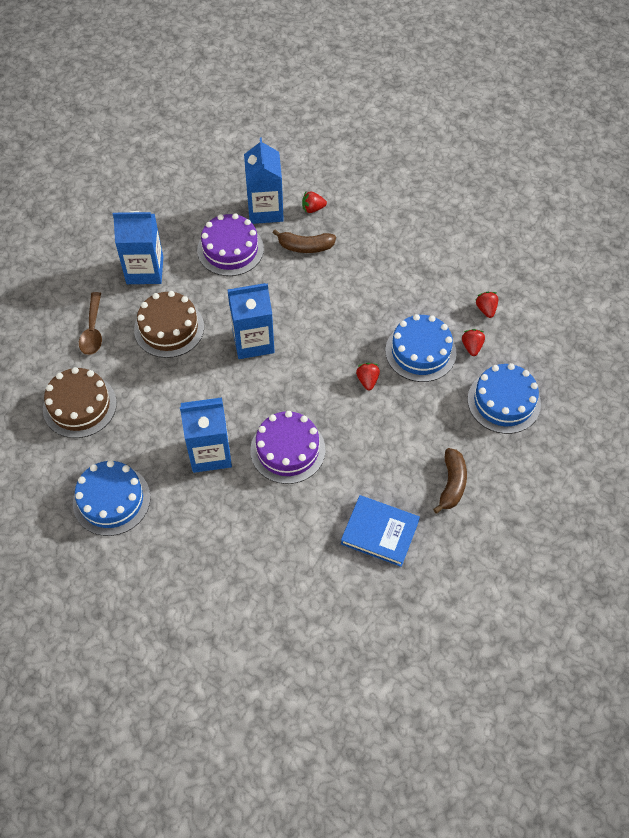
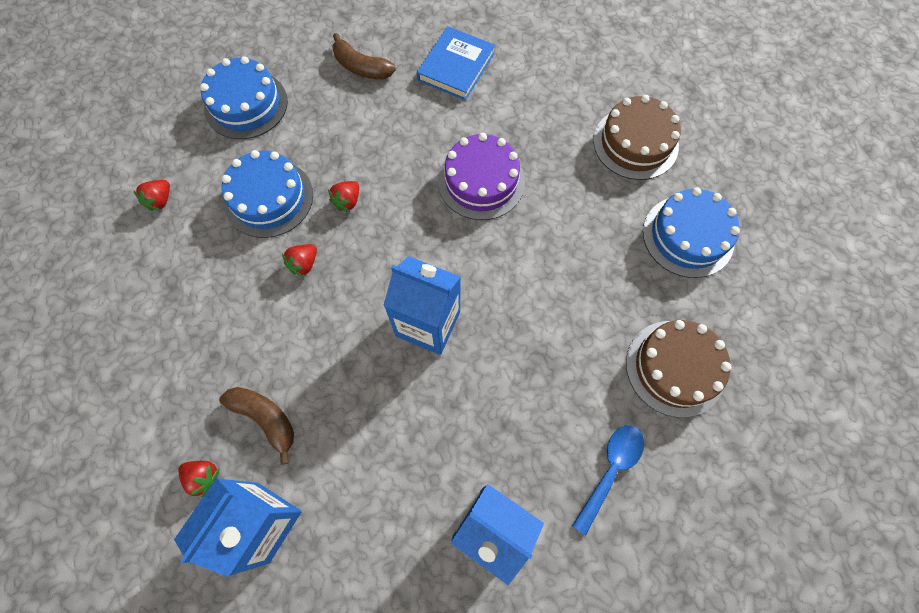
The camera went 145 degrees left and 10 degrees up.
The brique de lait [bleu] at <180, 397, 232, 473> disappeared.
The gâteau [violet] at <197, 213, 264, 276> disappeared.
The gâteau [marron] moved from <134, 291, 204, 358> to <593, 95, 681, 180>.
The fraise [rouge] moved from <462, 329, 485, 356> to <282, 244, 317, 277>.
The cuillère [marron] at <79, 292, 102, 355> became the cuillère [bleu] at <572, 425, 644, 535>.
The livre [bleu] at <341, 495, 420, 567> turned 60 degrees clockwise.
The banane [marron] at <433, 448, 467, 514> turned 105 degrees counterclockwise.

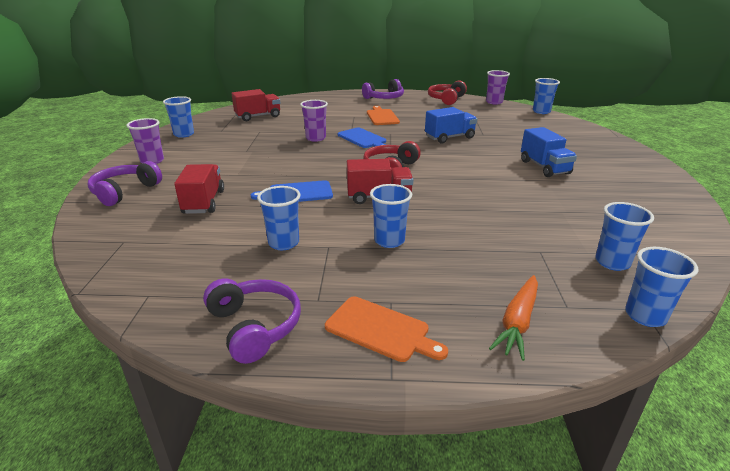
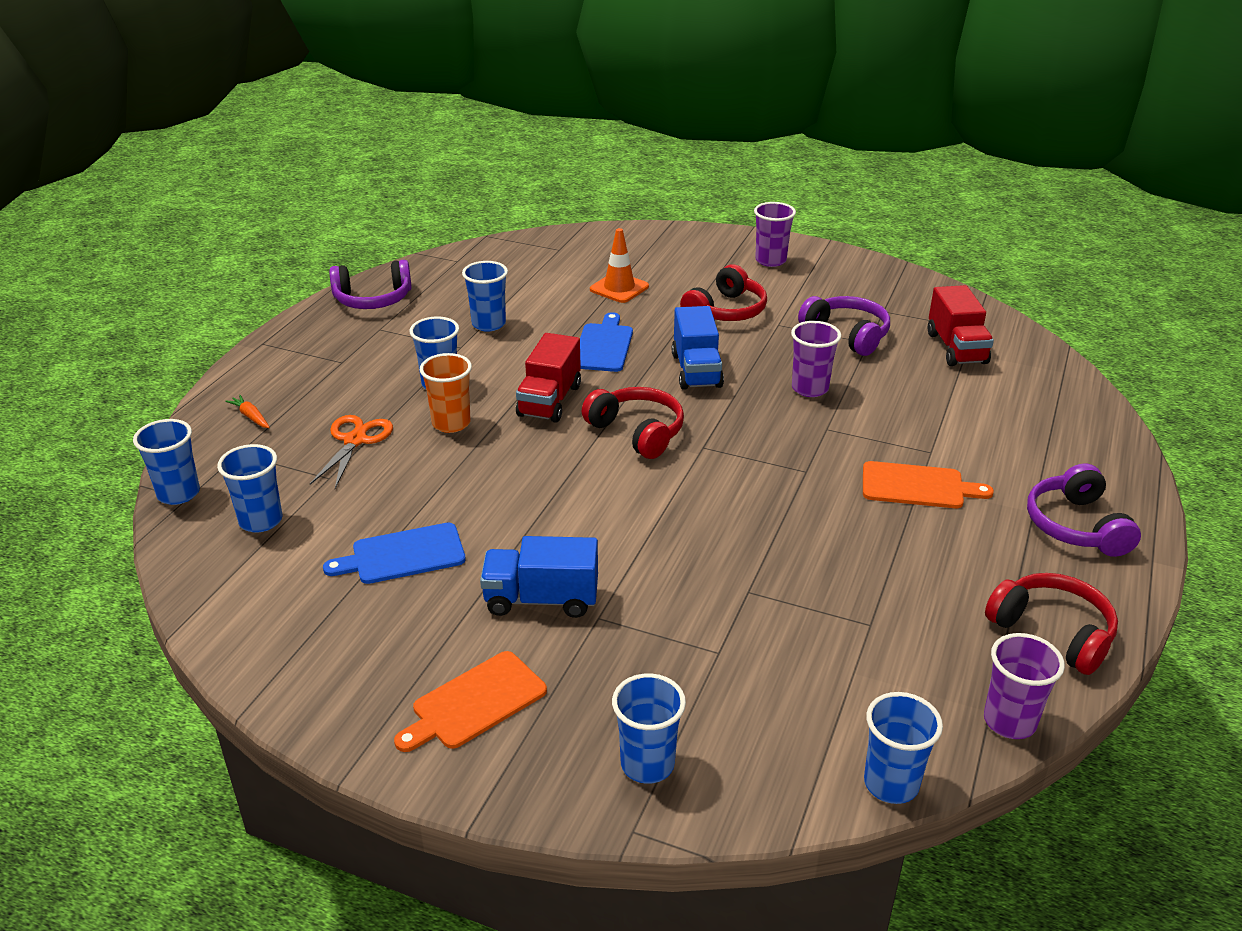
The camera went 110 degrees right and 5 degrees up.
The ciseaux [orange] at <310, 415, 393, 489> appeared.
The gobelet [orange] at <420, 353, 472, 433> appeared.
The casque audio [rouge] at <680, 264, 767, 321> appeared.
The casque audio [violet] moved from <88, 161, 162, 206> to <798, 296, 890, 356>.
The gobelet [bleu] moved from <163, 96, 194, 138> to <612, 673, 686, 784>.
The planche à découper [orange] moved from <325, 296, 448, 362> to <394, 651, 547, 752>.
The planche à découper [bleu] moved from <338, 127, 386, 148> to <323, 523, 466, 584>.
The camion [bleu] moved from <425, 107, 477, 143> to <672, 306, 724, 390>.
The camion [rouge] at <174, 164, 224, 214> was replaced by the cône de chantier [orange] at <590, 228, 649, 303>.
The carotte [orange] at <489, 275, 538, 361> changed to 0.56 times the size.

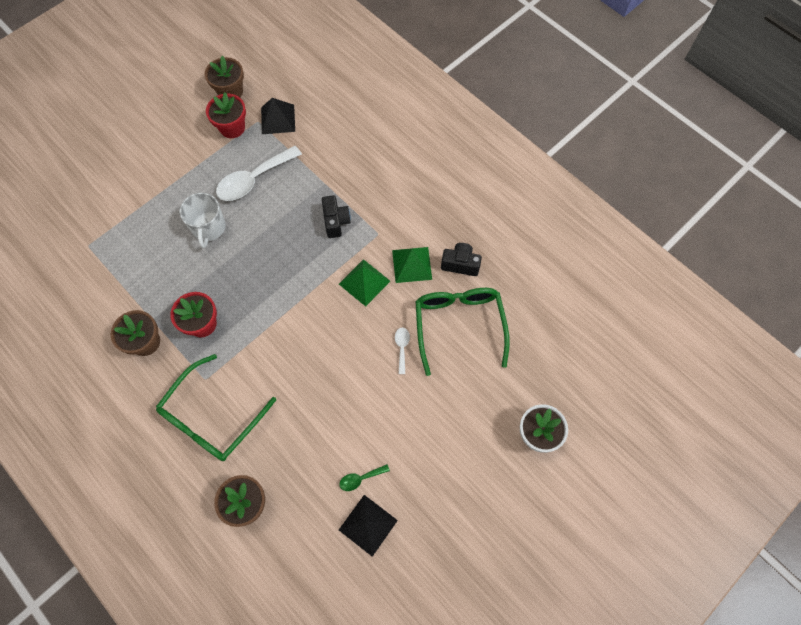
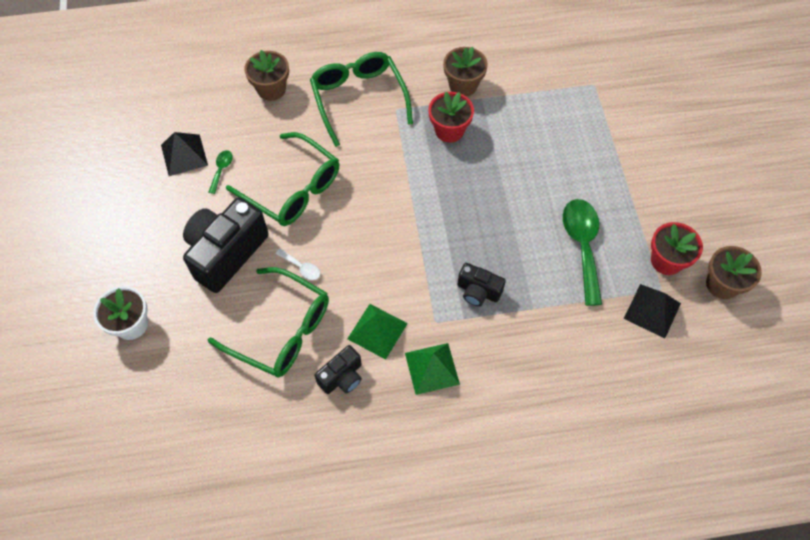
The camera went 125 degrees right and 5 degrees down.
The tasse [blanc] at <180, 193, 226, 248> disappeared.
The appareil photo [noir] at <183, 197, 269, 293> appeared.
The lunettes [vert] at <226, 132, 339, 226> appeared.
The pyramide [vert] moved from <339, 259, 390, 307> to <405, 343, 460, 395>.
The cuillère [blanc] at <216, 146, 302, 201> became the cuillère [vert] at <563, 199, 602, 306>.

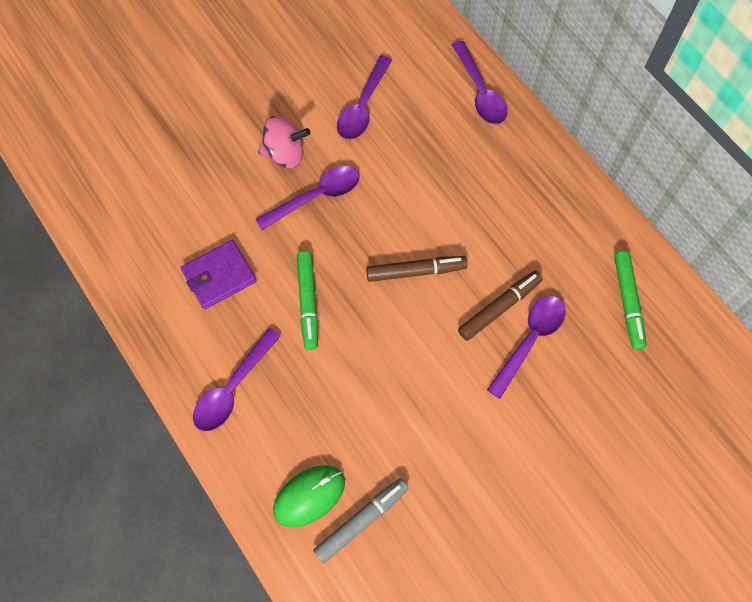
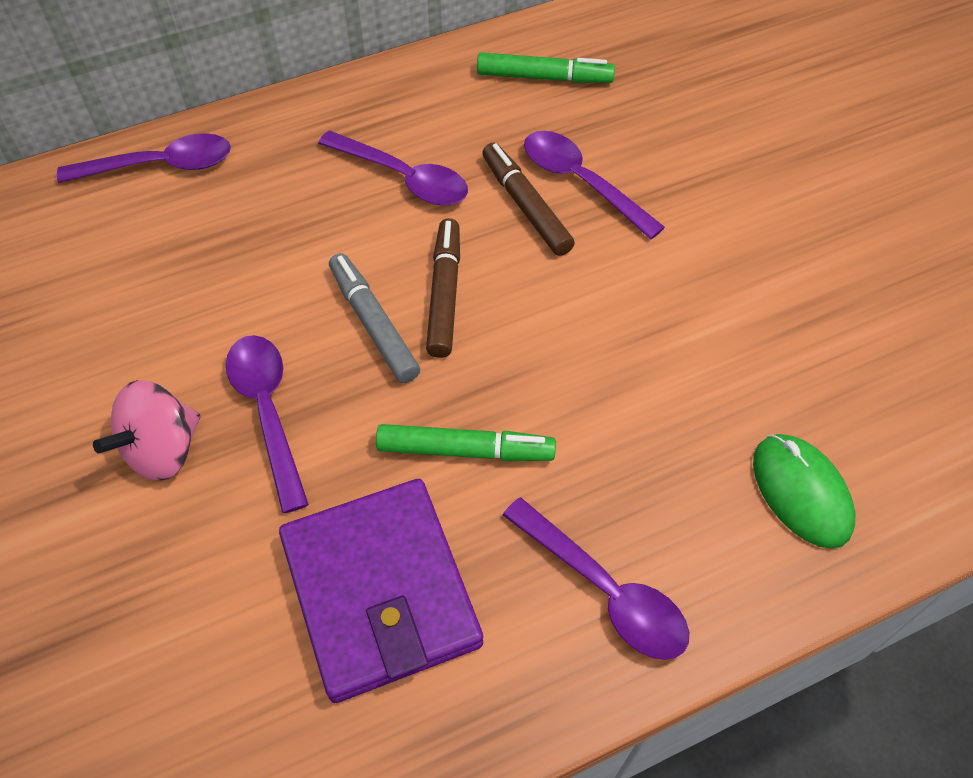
The camera went 80 degrees left and 10 degrees down.
The feutre [gris] moved from <313, 478, 409, 564> to <329, 253, 420, 383>.
The cuillère [violet] moved from <337, 55, 392, 140> to <318, 130, 468, 206>.
The toupie [rose] at <258, 116, 311, 168> turned 150 degrees counterclockwise.
The portefeuille [violet] at <181, 240, 257, 309> changed to 1.61 times the size.

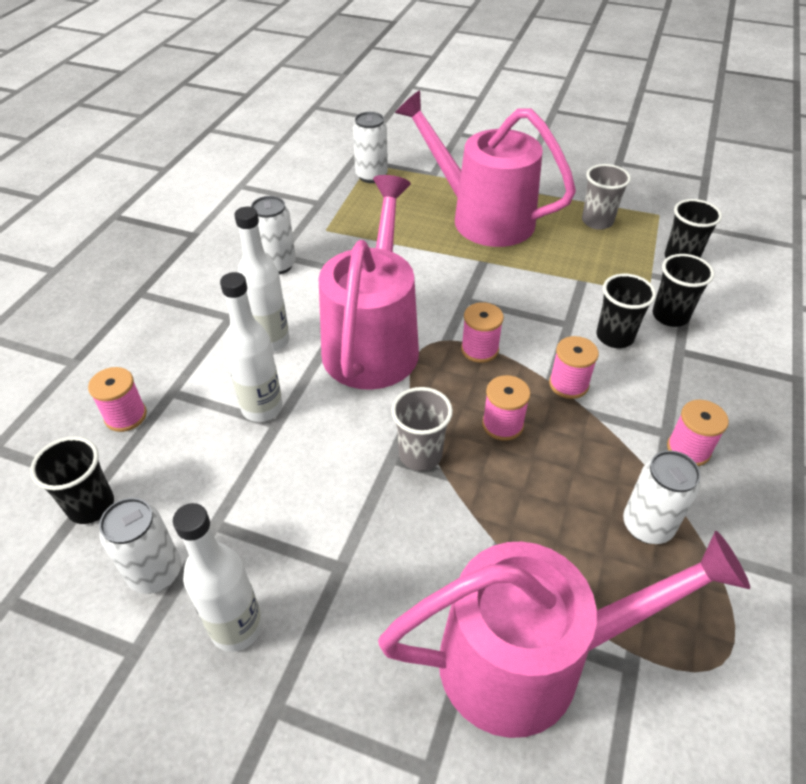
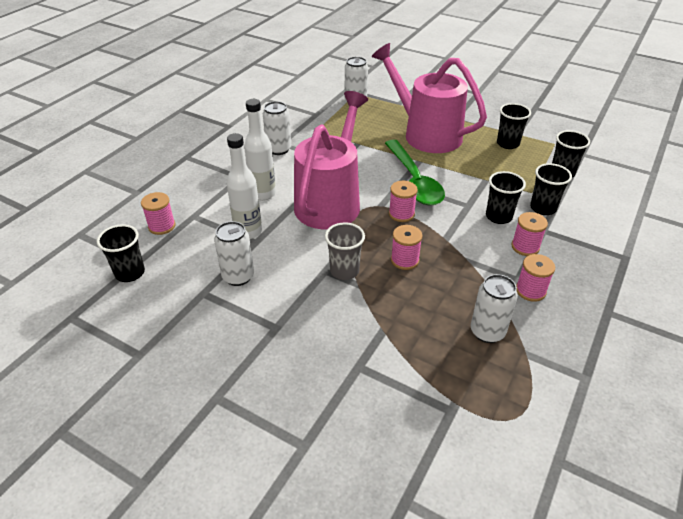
The camera went 10 degrees right and 5 degrees down.
The bouteille [blanc] at <173, 503, 262, 652> disappeared.
The arrosoir [rose] at <378, 531, 750, 738> disappeared.
The cuillère [vert] at <385, 140, 445, 205> appeared.
The canette [blanc] moved from <99, 498, 181, 594> to <214, 221, 254, 286>.
The bobine [rose] moved from <549, 336, 599, 399> to <511, 212, 548, 256>.
The gobelet [gris] at <582, 164, 631, 230> became the gobelet [noir] at <497, 103, 531, 149>.

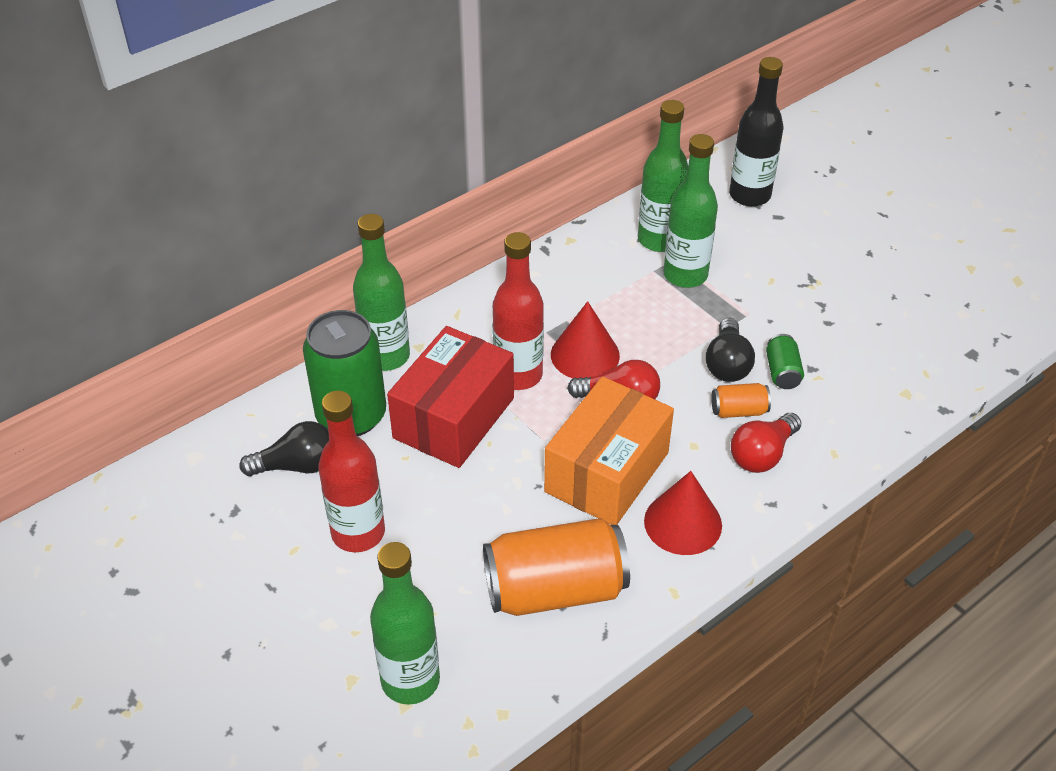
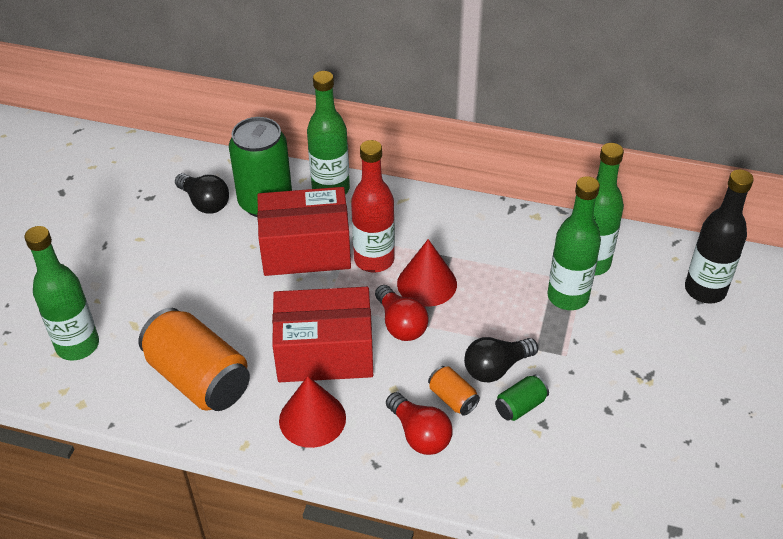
The camera went 55 degrees right and 0 degrees up.
The bouteille [rouge] at <318, 391, 385, 552> disappeared.
The boîte [orange] at <544, 377, 674, 525> became the boîte [rouge] at <272, 287, 373, 382>.
The ampoule [rouge] at <731, 413, 801, 473> turned 135 degrees counterclockwise.

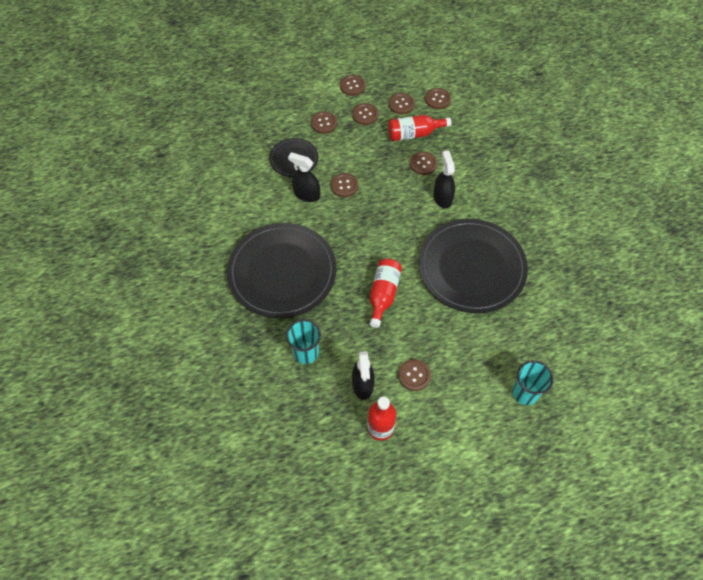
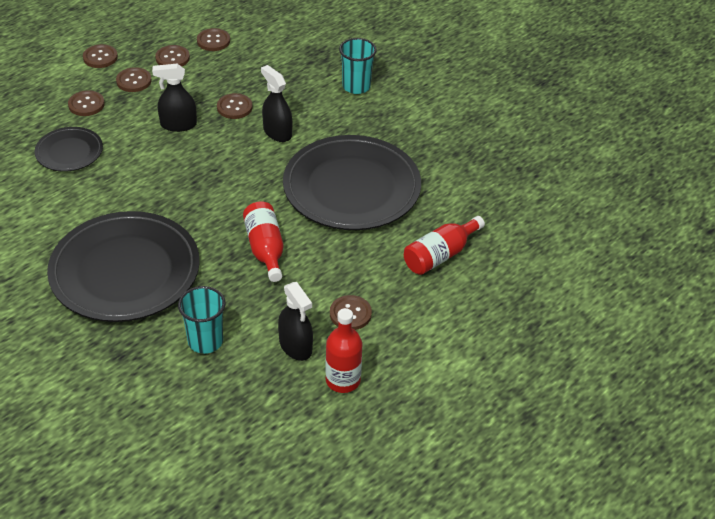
The camera went 30 degrees left and 15 degrees down.
The bouton [marron] at <331, 173, 358, 197> disappeared.
The vaporisateur [noir] moved from <288, 152, 320, 202> to <152, 64, 197, 132>.
The bouteille [rouge] moved from <388, 115, 451, 141> to <404, 216, 485, 275>.
The gobelet [turquoise] moved from <512, 360, 554, 405> to <339, 38, 377, 94>.

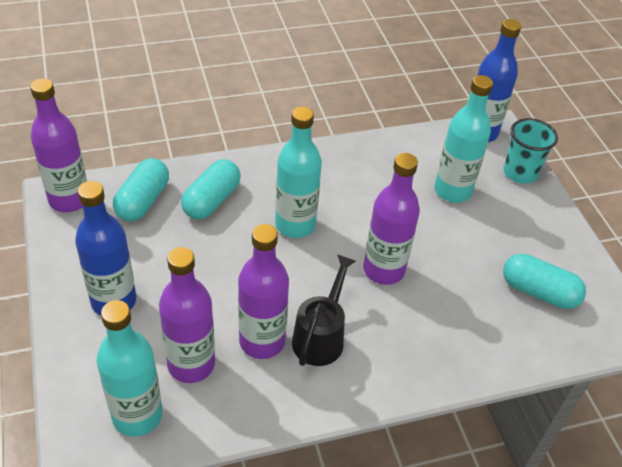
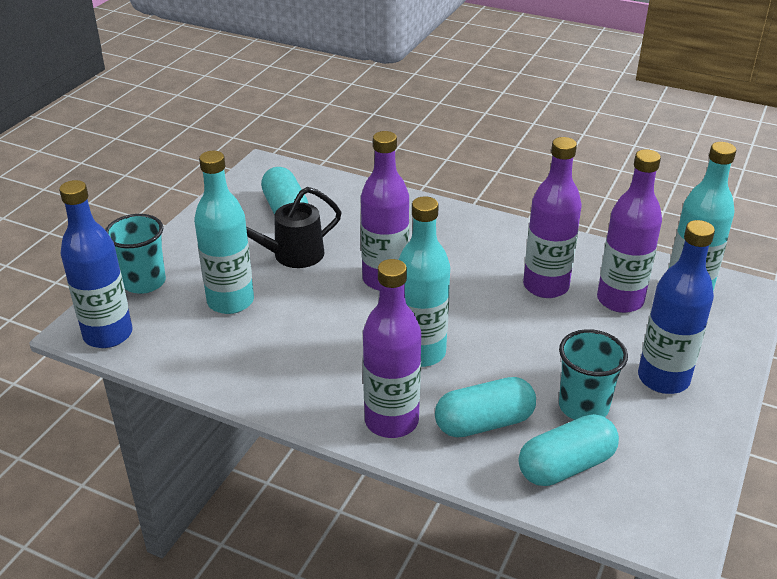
The camera went 135 degrees left and 10 degrees down.
The gobelet [turquoise] at <559, 329, 628, 420> appeared.
The bouteille [violet] moved from <30, 78, 87, 212> to <363, 259, 421, 438>.
The arrosoir [noir] moved from <292, 254, 356, 366> to <246, 187, 342, 268>.

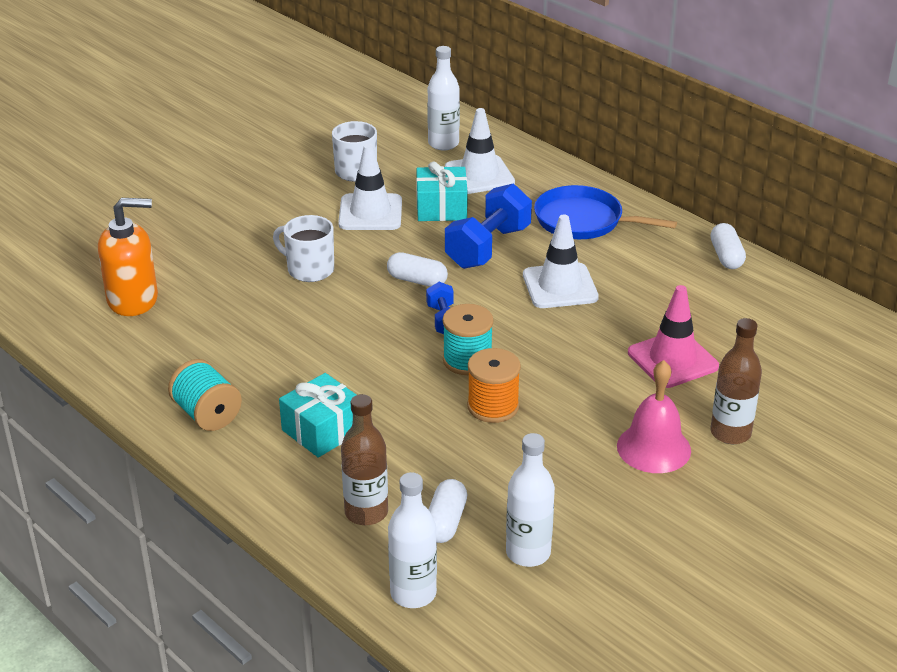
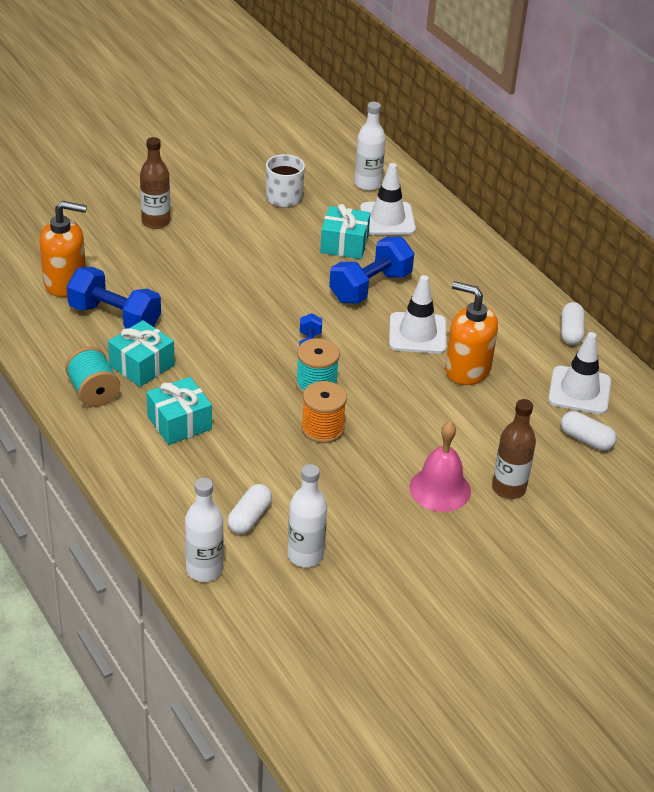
The camera went 10 degrees right and 5 degrees up.
The tasse [blanc] at <273, 215, 334, 282> disappeared.
The poêle [bleu] at <534, 185, 677, 239> disappeared.
The cône de chantier [rose] at <628, 285, 719, 388> disappeared.
The haltère [bleu] at <67, 267, 161, 329> appeared.
The cadeau [turquoise] at <108, 320, 175, 387> appeared.
The distributeur de savon [orange] at <445, 281, 498, 385> appeared.
The cône de chantier [blanc] moved from <338, 144, 402, 230> to <548, 332, 611, 414>.
The bouteille [marron] moved from <341, 394, 388, 525> to <140, 137, 170, 229>.
The gélule [blanc] moved from <387, 252, 448, 287> to <561, 411, 617, 451>.

